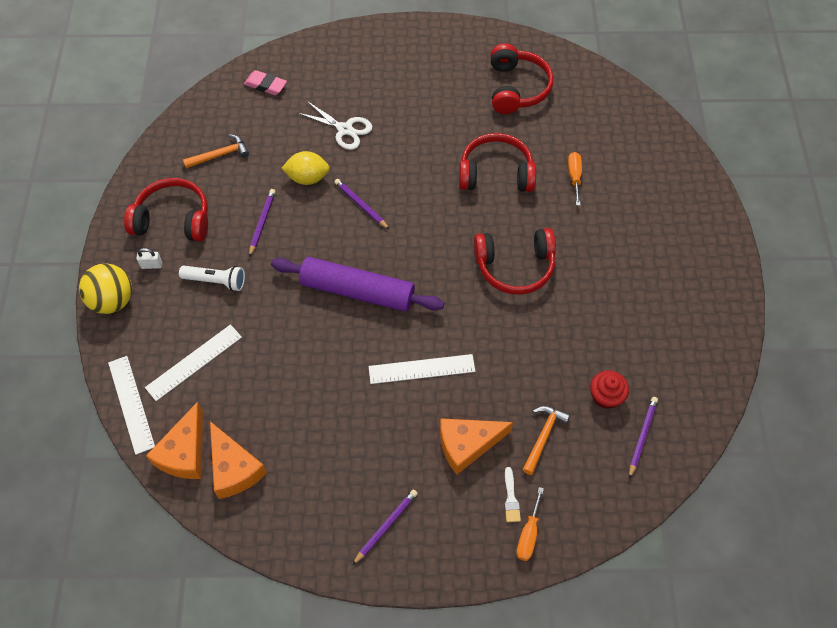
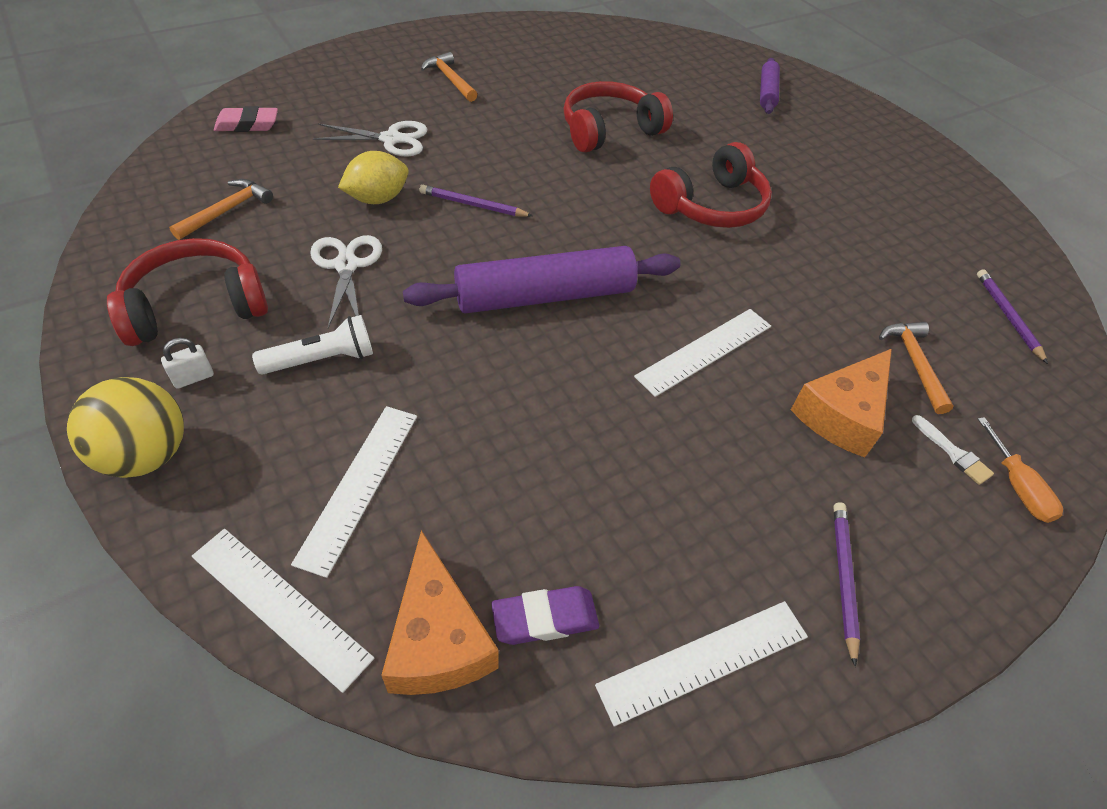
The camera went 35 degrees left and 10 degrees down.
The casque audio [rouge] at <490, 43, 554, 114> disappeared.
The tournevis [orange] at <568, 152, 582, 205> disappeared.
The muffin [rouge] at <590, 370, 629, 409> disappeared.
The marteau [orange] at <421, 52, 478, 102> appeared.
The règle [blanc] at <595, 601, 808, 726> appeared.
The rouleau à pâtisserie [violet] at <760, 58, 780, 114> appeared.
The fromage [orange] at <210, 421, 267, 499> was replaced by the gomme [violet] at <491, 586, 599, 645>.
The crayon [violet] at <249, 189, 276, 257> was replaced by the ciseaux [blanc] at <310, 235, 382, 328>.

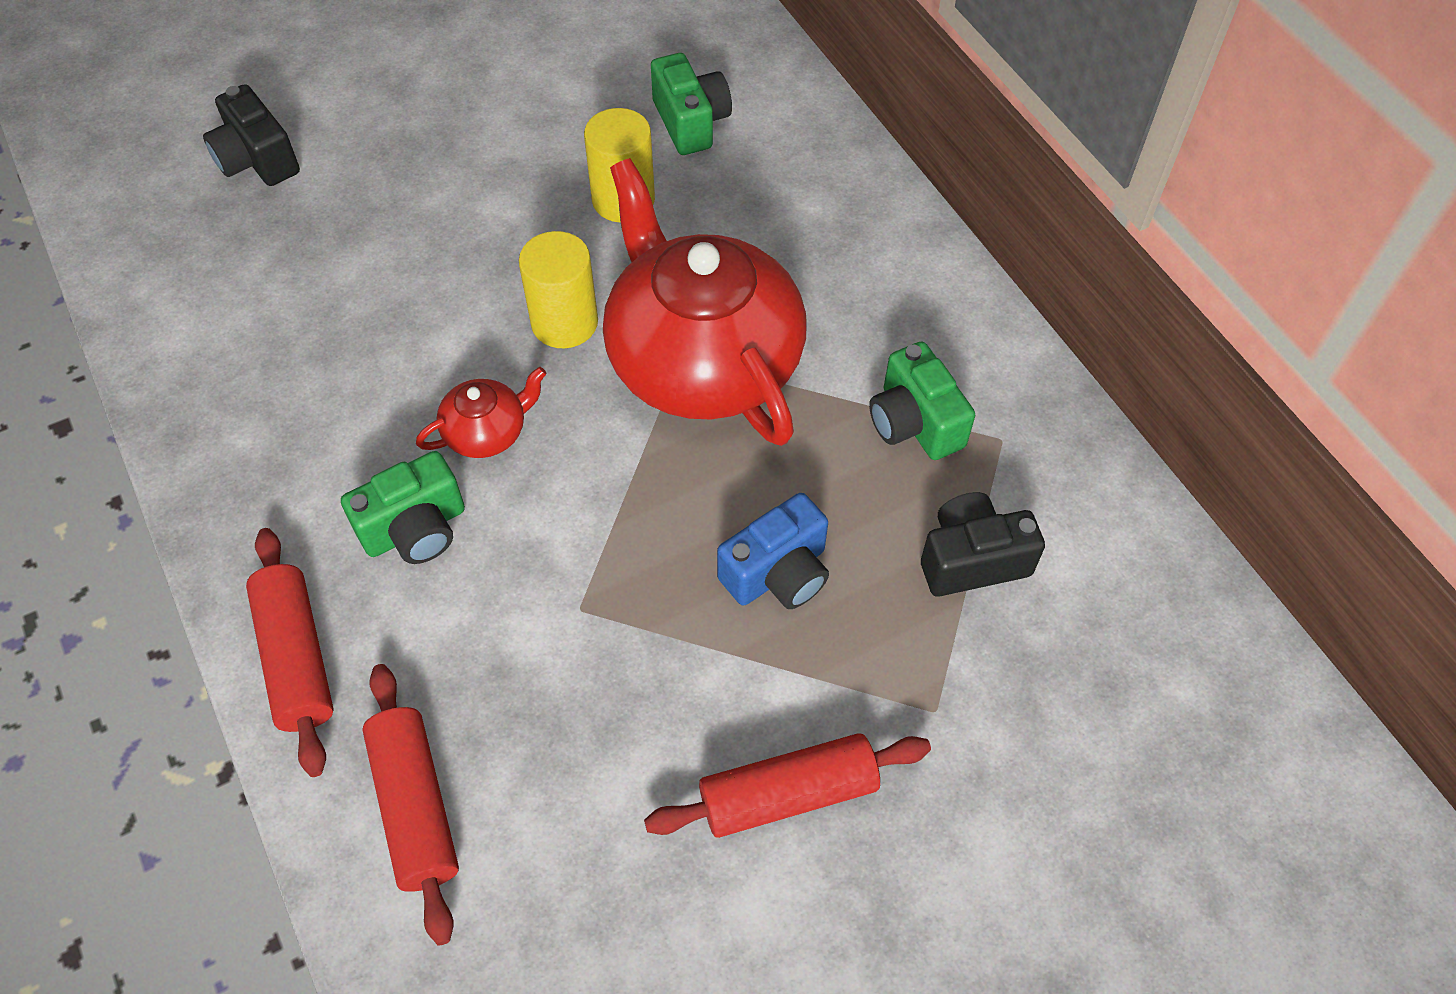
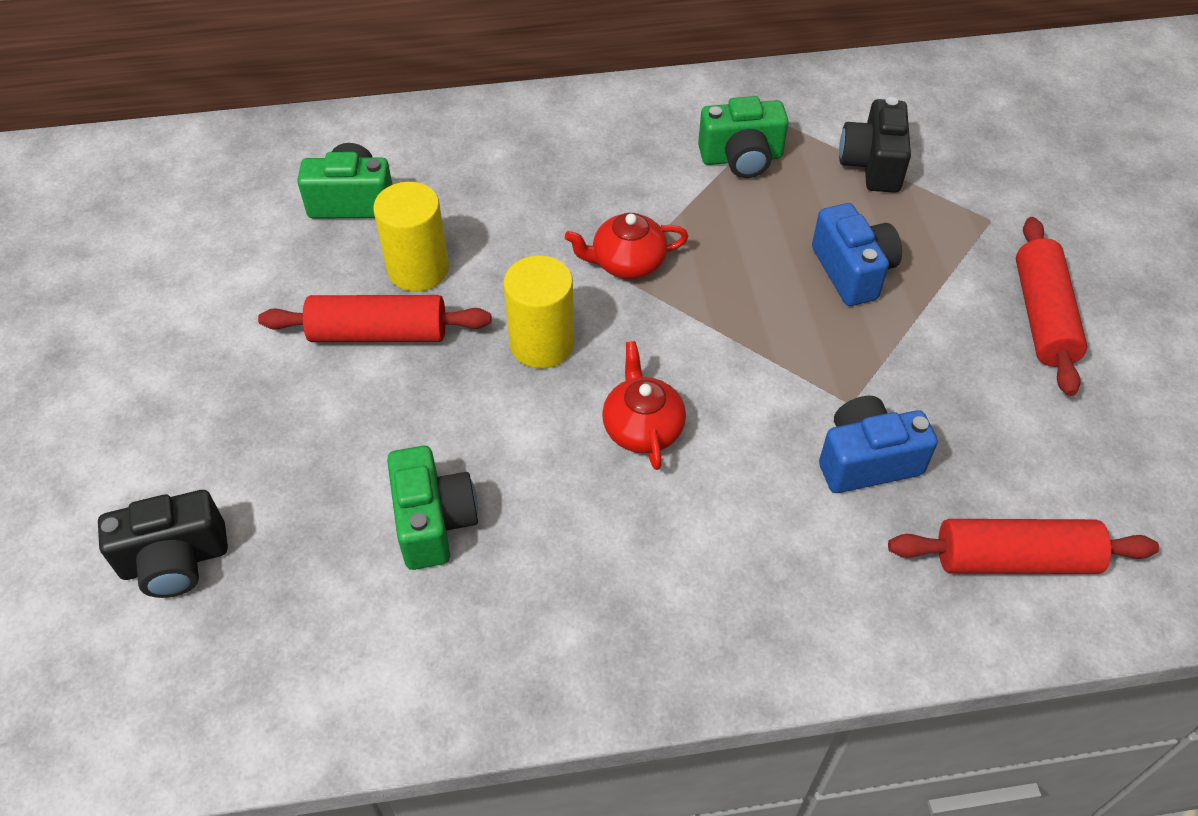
The camera went 70 degrees left and 5 degrees down.
The appareil photo [bleu] at <819, 396, 938, 493> appeared.
The rouleau à pâtisserie [rouge] moved from <246, 528, 334, 777> to <258, 295, 491, 342>.
The appareil photo [vert] moved from <341, 451, 465, 564> to <387, 446, 478, 570>.
The théière [rouge] at <603, 158, 807, 446> changed to 0.42 times the size.

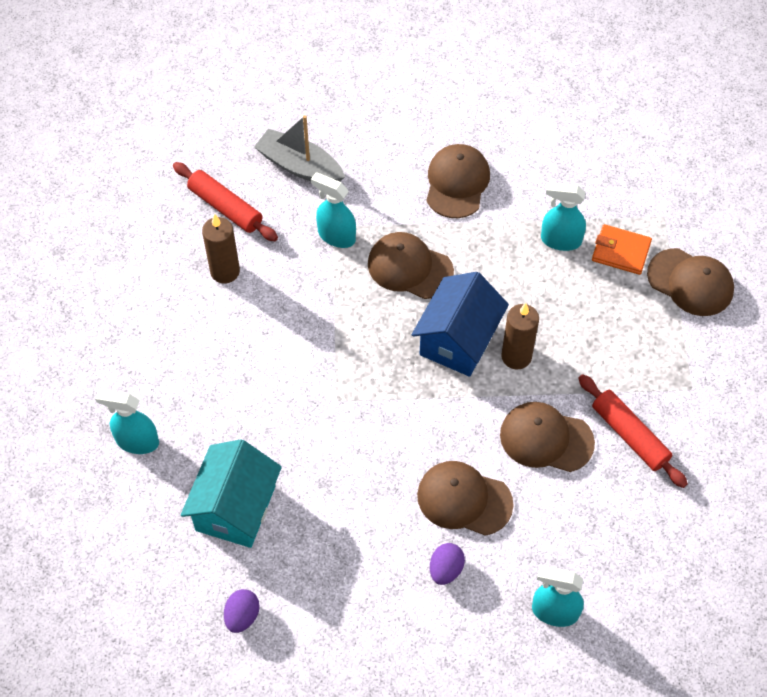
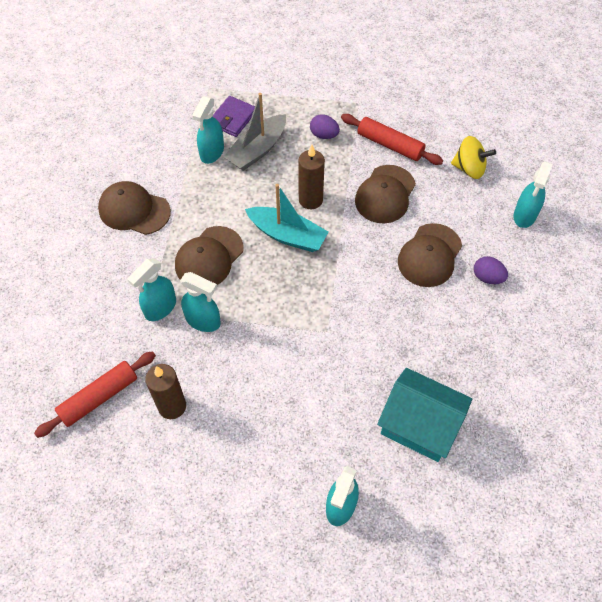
The camera went 80 degrees left and 0 degrees up.
The casquette [marron] at <647, 248, 734, 316> disappeared.
The vaporisateur [turquoise] at <180, 272, 221, 332> appeared.
The toupie [jaune] at <451, 136, 496, 179> appeared.
The œuf [violet] moved from <224, 589, 260, 633> to <310, 114, 340, 139>.
The bateau [gris] moved from <254, 115, 345, 181> to <224, 93, 286, 171>.
The maison [bleu] at <412, 272, 509, 377> was replaced by the bateau [turquoise] at <245, 184, 328, 252>.
The portefeuille [orange] at <592, 224, 652, 275> became the portefeuille [violet] at <213, 96, 255, 137>.
The rouleau à pâtisserie [rouge] at <578, 374, 688, 488> turned 60 degrees clockwise.

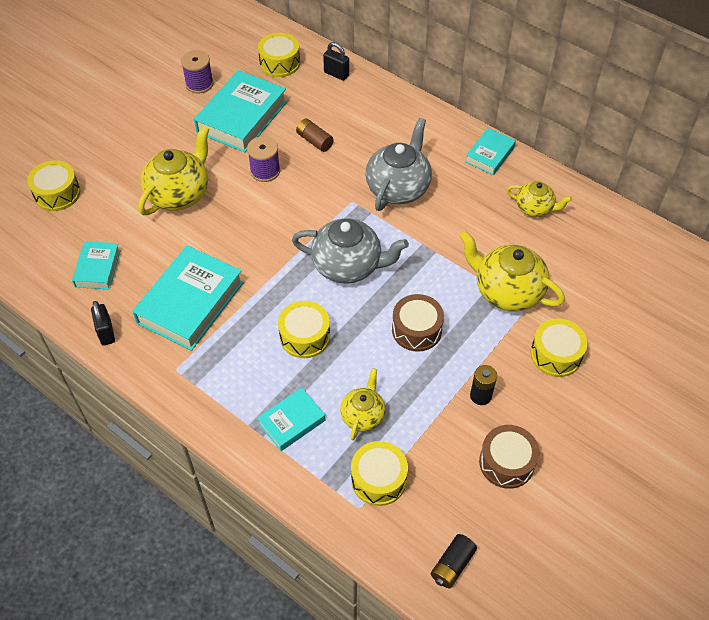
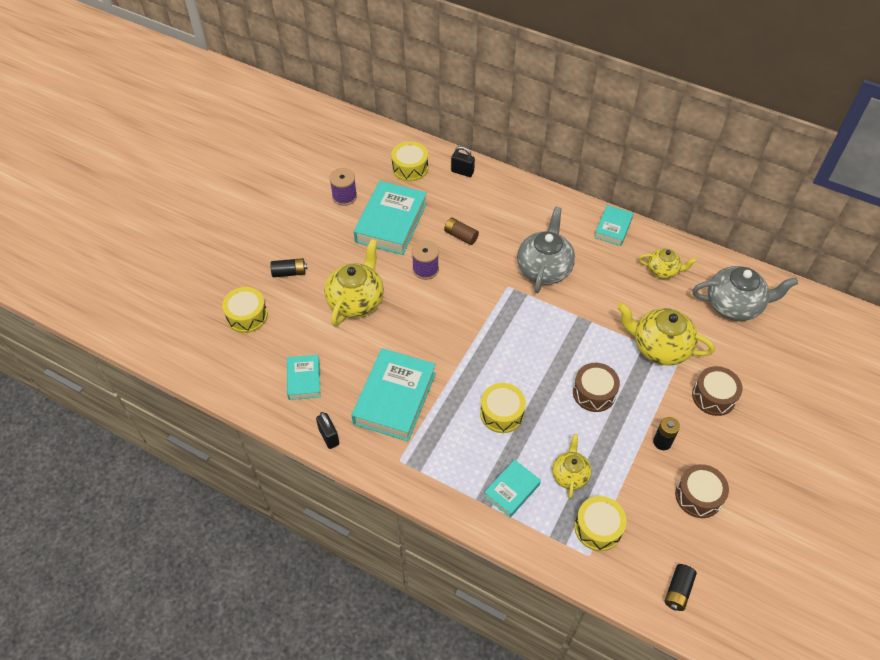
The camera went 10 degrees left and 0 degrees up.
The pile [noir] at <270, 258, 307, 277> appeared.
The théière [gris] moved from <292, 218, 409, 284> to <692, 266, 798, 321>.
The tambour [jaune] at <530, 318, 588, 377> became the tambour [marron] at <692, 366, 743, 416>.

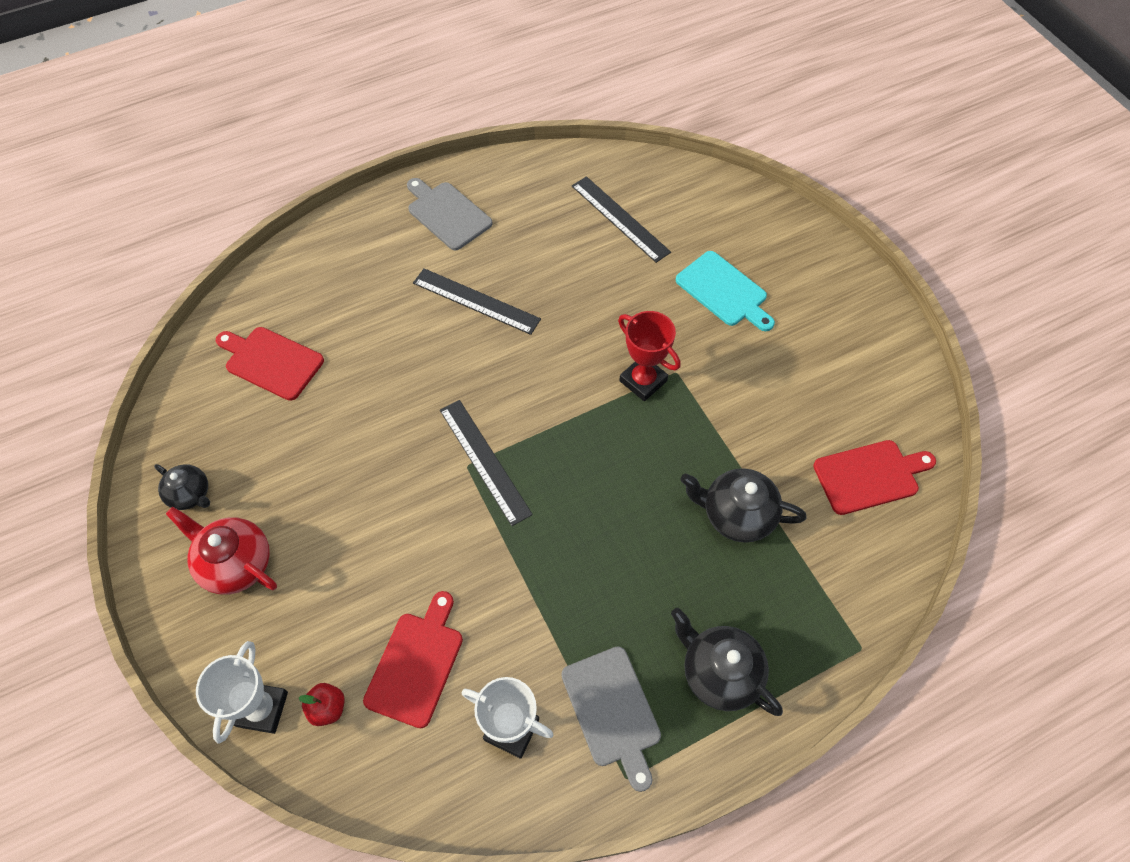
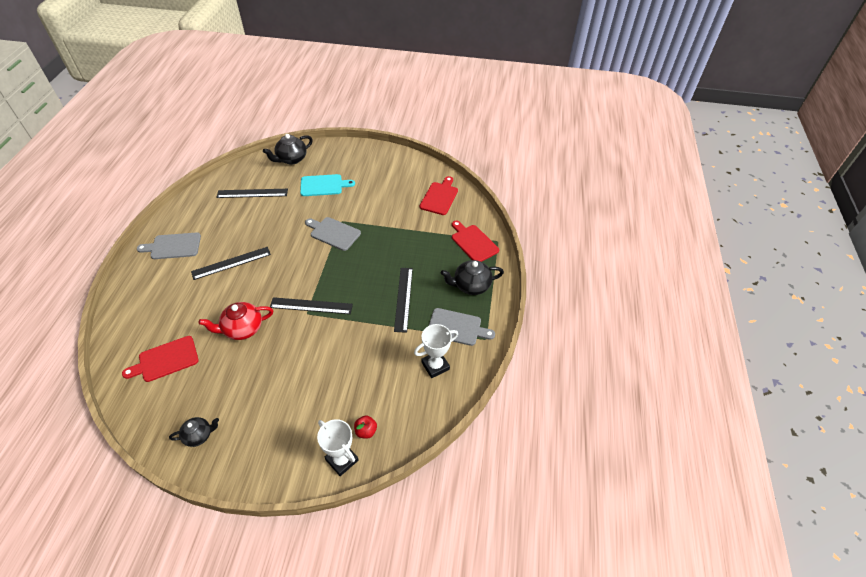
The camera went 55 degrees left and 10 degrees down.
The règle [noir] at <394, 268, 413, 333> appeared.
The théière [rouge] moved from <166, 507, 277, 594> to <199, 302, 273, 340>.
The planche à découper [rouge] moved from <363, 591, 463, 728> to <452, 221, 499, 262>.
The théière [noir] moved from <680, 468, 806, 543> to <263, 134, 313, 165>.
The trophée [rouge] at <618, 311, 681, 401> was replaced by the planche à découper [gris] at <305, 217, 361, 251>.

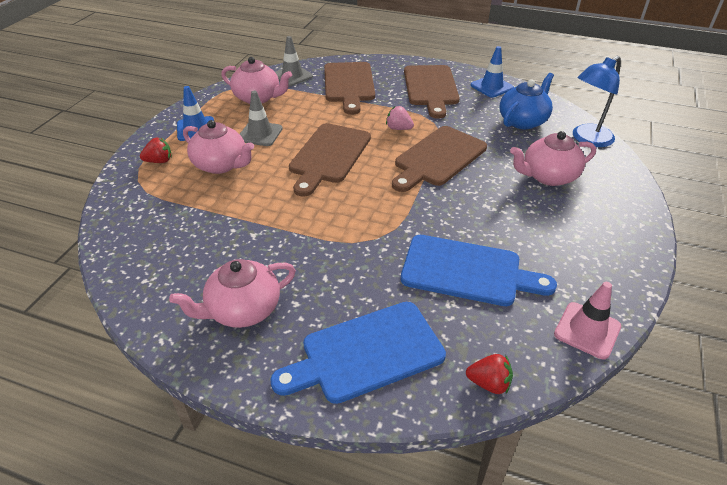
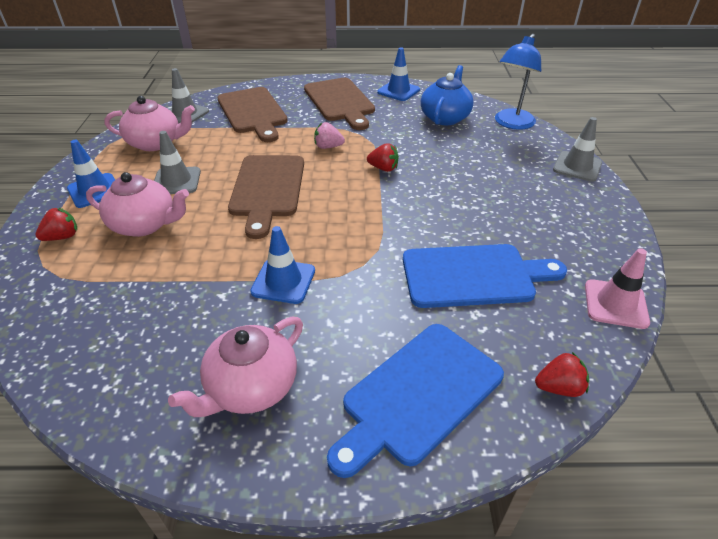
The camera went 20 degrees left and 0 degrees up.
The théière [rose] at <510, 131, 596, 186> disappeared.
The cône de chantier [bleu] at <250, 226, 315, 304> appeared.
The cône de chantier [gris] at <553, 117, 602, 182> appeared.
The planche à découper [marron] at <392, 126, 487, 192> was replaced by the fraise [rouge] at <367, 143, 399, 172>.

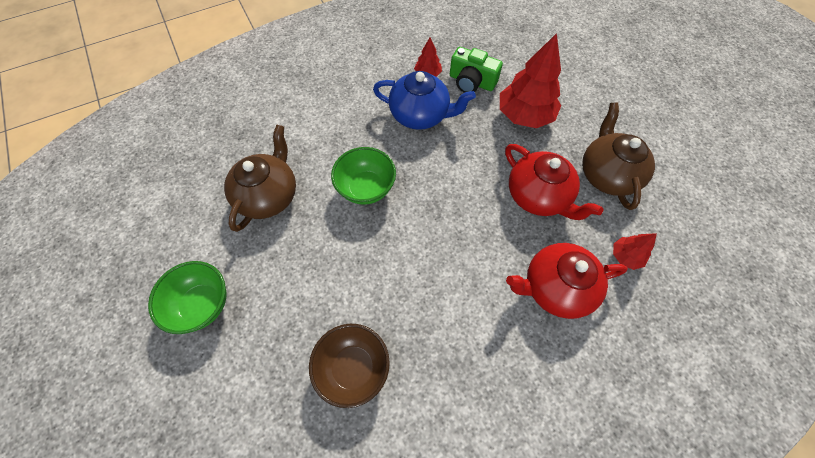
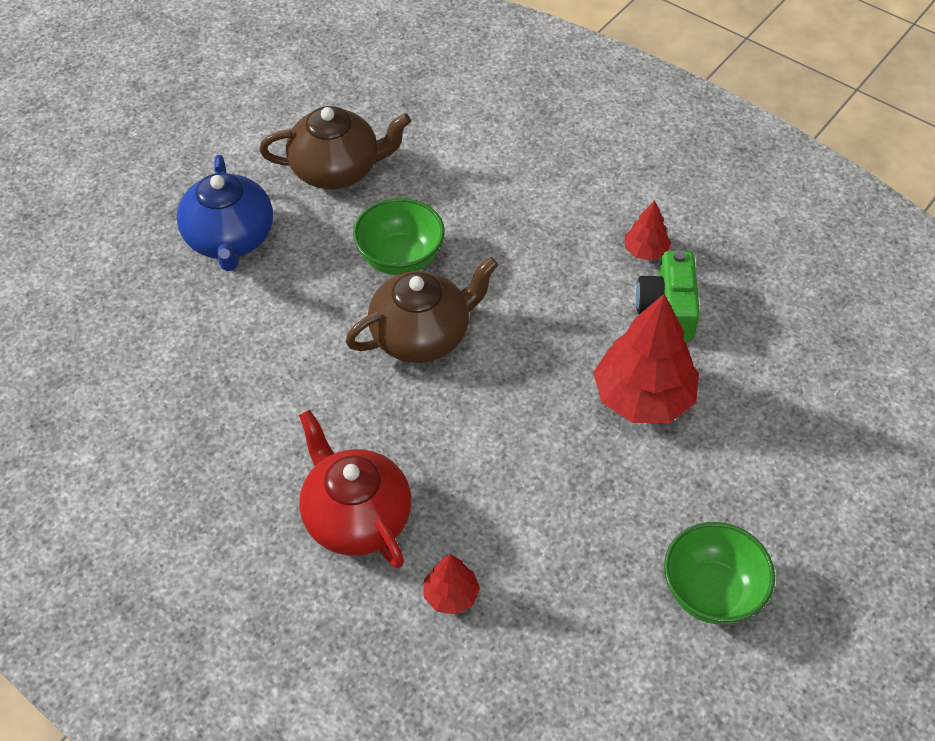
The camera went 65 degrees right and 10 degrees down.
The bol [marron] at <309, 324, 390, 408> disappeared.
The théière [rouge] at <505, 144, 603, 220> disappeared.
The bol [vert] moved from <148, 261, 227, 334> to <664, 522, 775, 624>.
The théière [bleu] moved from <373, 71, 476, 130> to <177, 155, 273, 271>.
The théière [marron] moved from <582, 102, 655, 210> to <346, 257, 498, 363>.

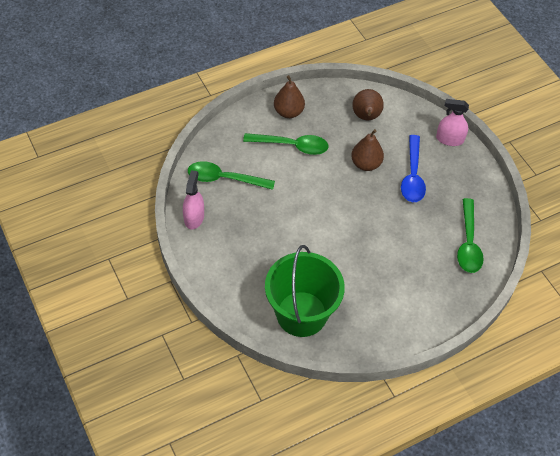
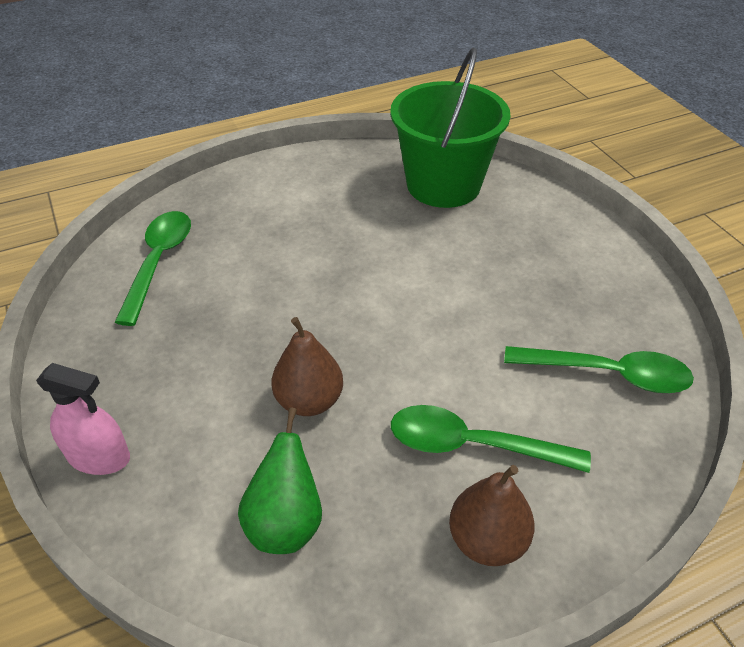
The camera went 175 degrees left and 10 degrees down.
The vaporisateur [rose] at <183, 170, 204, 229> disappeared.
The cuillère [bleu] at <401, 135, 426, 202> disappeared.
The poire [marron] at <352, 89, 384, 120> became the poire [vert] at <238, 408, 322, 554>.

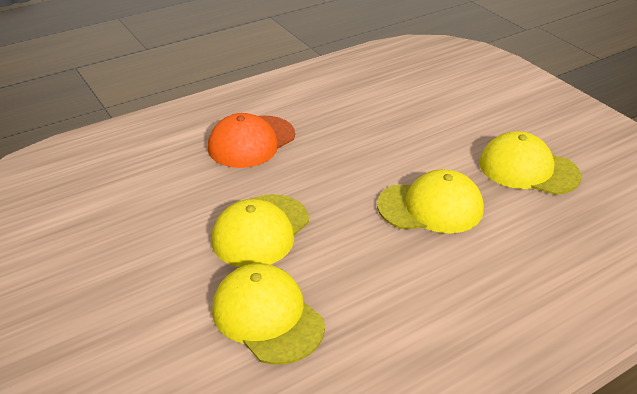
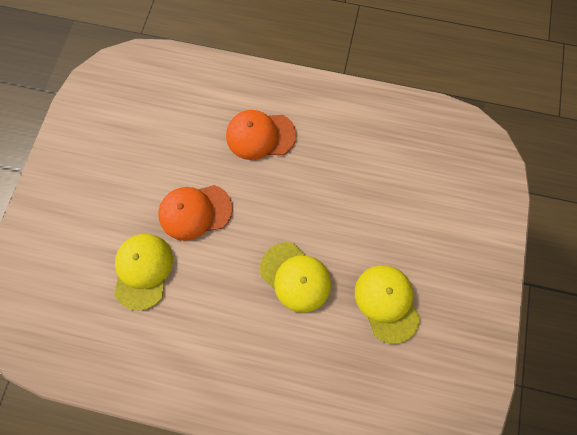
The camera went 45 degrees right and 35 degrees up.
The casquette [jaune] at <212, 194, 309, 267> became the casquette [orange] at <158, 185, 233, 241>.

